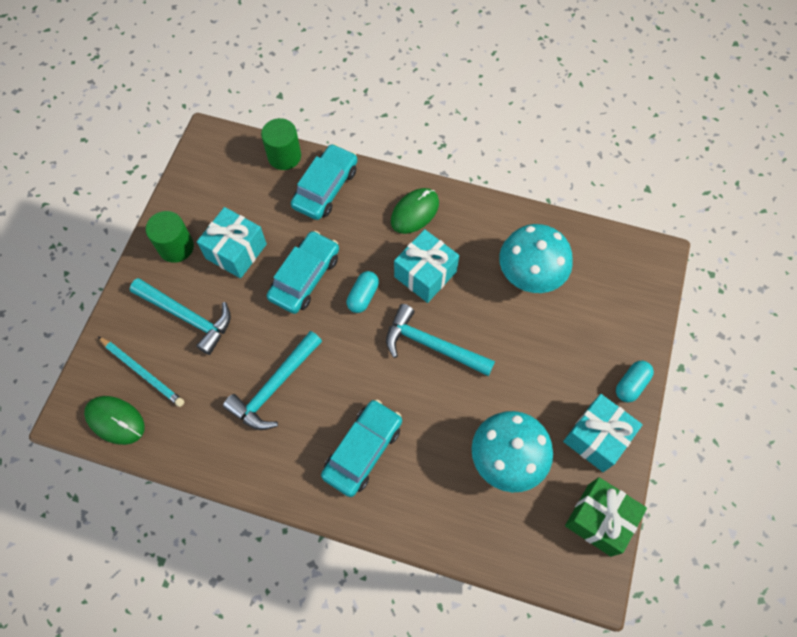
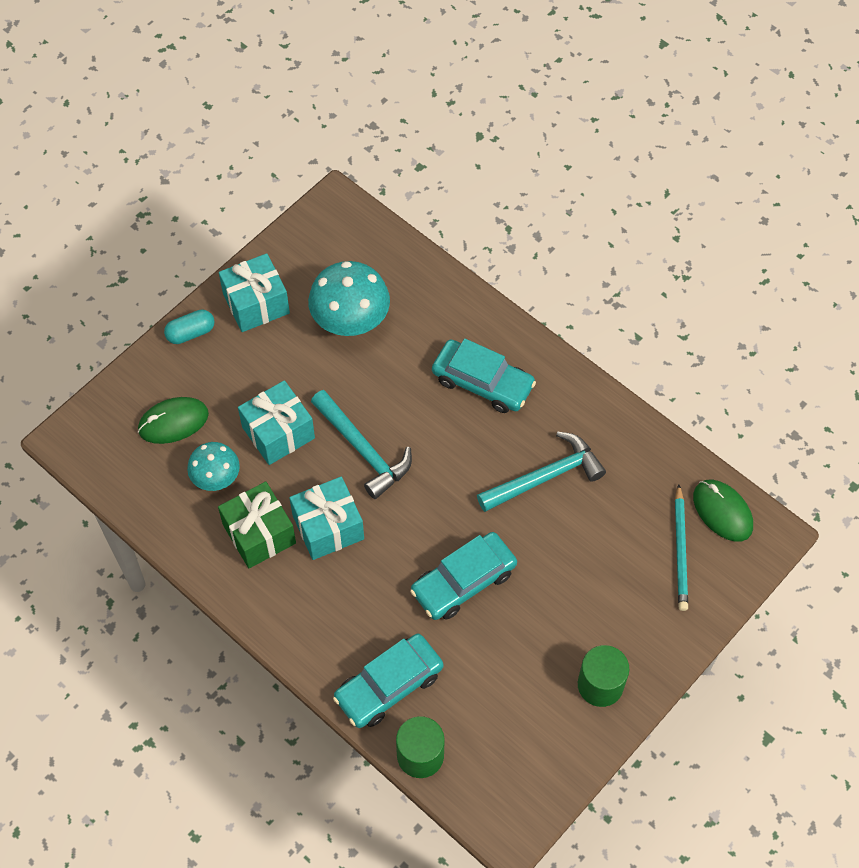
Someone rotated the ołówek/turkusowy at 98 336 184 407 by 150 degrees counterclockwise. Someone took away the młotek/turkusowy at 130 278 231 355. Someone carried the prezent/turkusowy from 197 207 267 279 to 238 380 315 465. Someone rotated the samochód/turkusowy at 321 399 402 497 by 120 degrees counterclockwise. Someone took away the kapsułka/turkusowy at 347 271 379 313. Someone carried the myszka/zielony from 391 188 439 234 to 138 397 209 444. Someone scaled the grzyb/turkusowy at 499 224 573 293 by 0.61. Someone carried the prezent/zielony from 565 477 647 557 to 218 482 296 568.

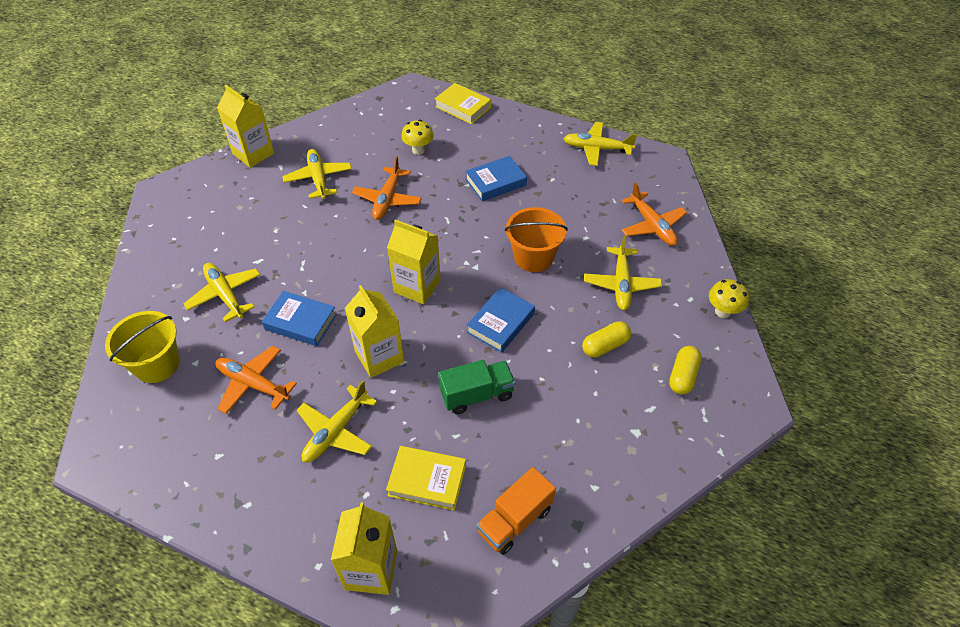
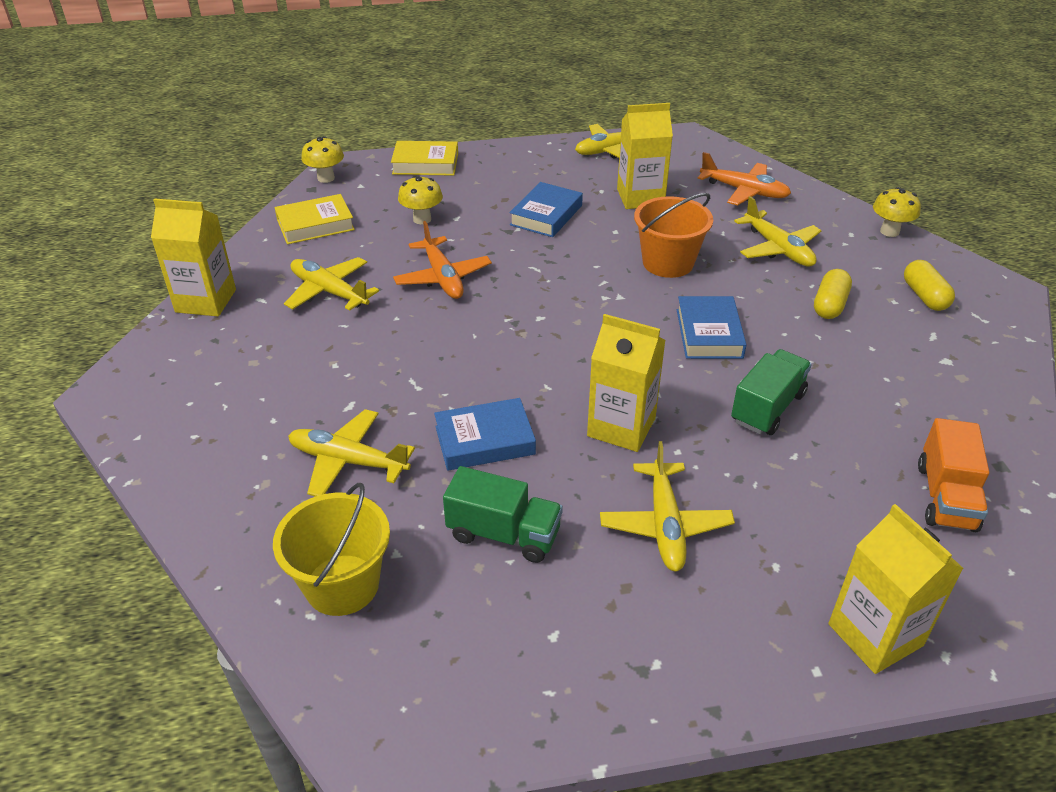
Someone swapped the samolot/pomarańczowy at 215 346 297 414 for the ciężarówka/zielony at 443 466 563 563. Someone carried the książka/żółty from 386 446 466 510 to 275 194 355 244. Someone carried the karton mleka/żółty from 387 220 441 304 to 617 103 673 209. Someone put down the grzyb/żółty at 301 136 344 183.

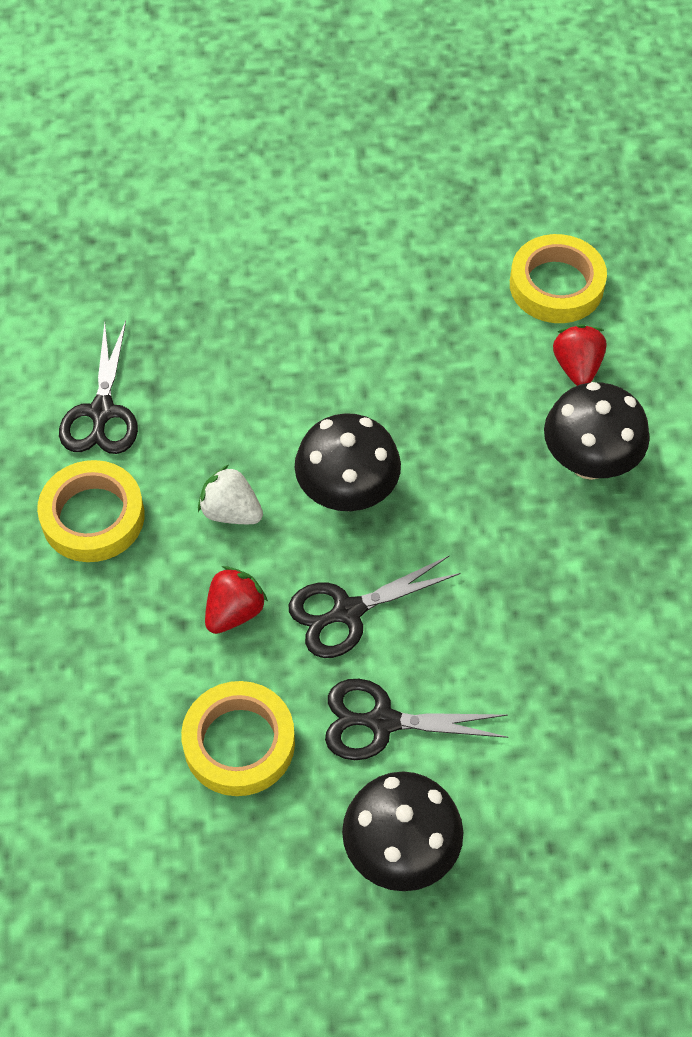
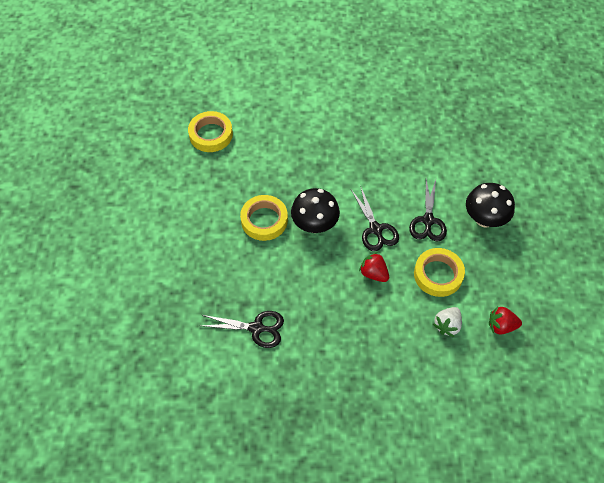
Someone carried the taśma klejąca/żółty from 37 460 145 562 to 240 195 288 241. Someone carried the truskawka/biały from 198 465 263 524 to 433 307 462 337. Someone took away the grzyb/czarny at 544 382 650 480. Someone carried the truskawka/czerwony from 553 325 606 386 to 489 306 522 335.

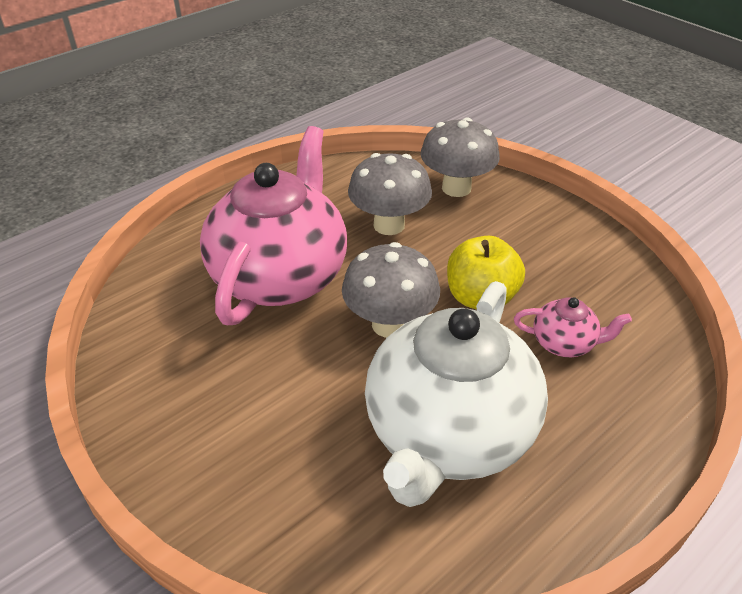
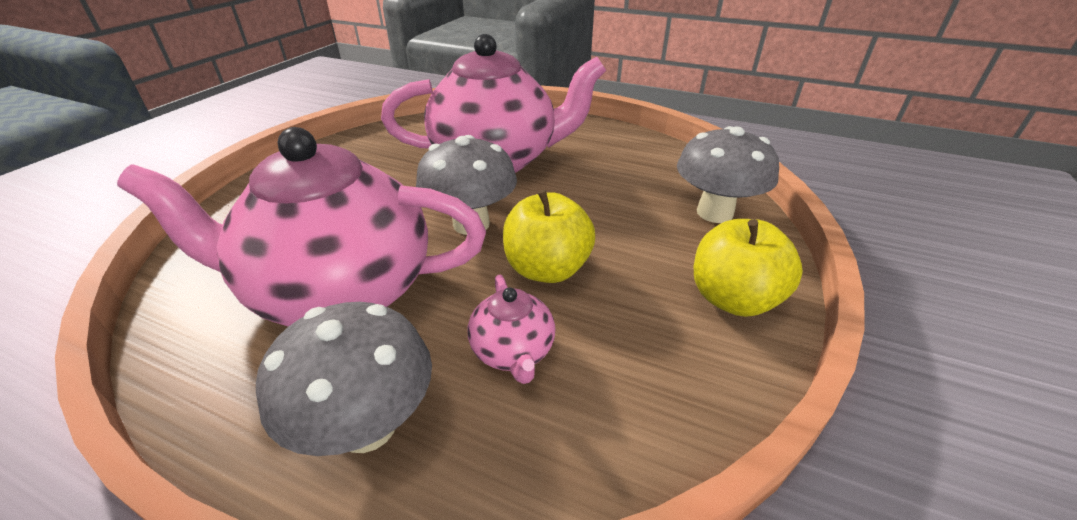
Someone carried the grzyb/szary from 348 153 432 235 to 256 302 432 456. Someone repainted the imbryk/biały at 365 281 548 507, which became the imbryk/różowy at 117 127 486 326. Someone put down the jabłko/żółty at 694 219 803 317.

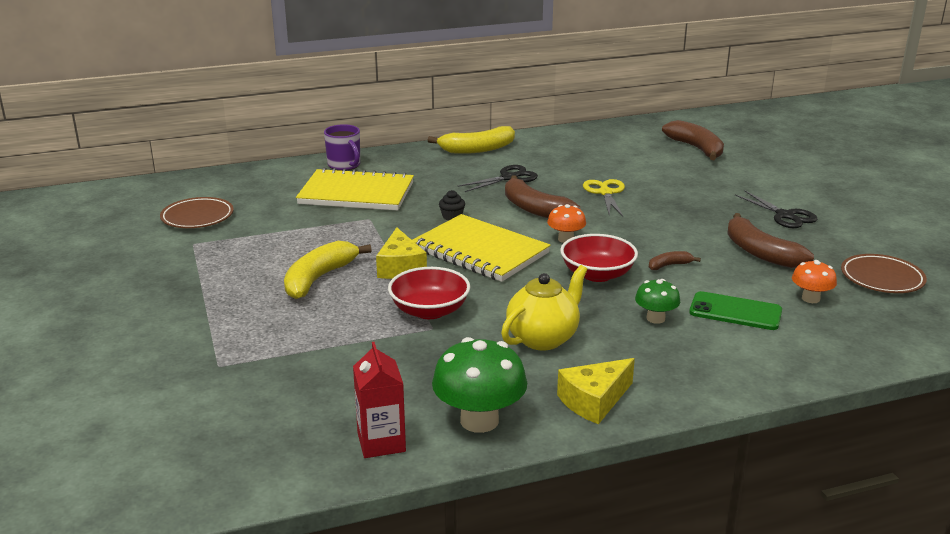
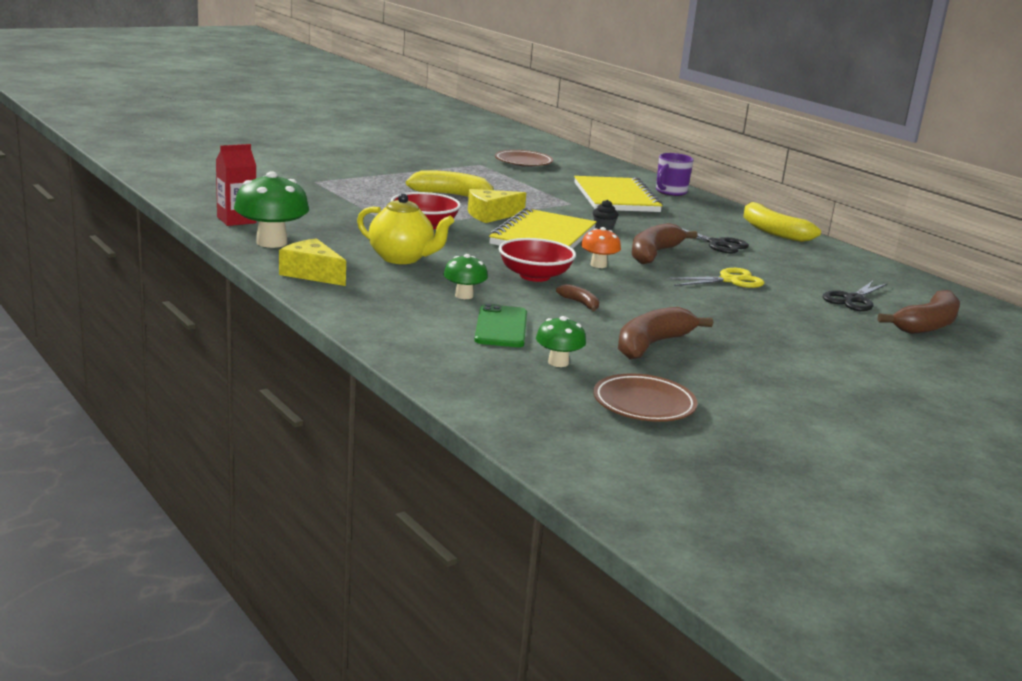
Someone carried the nożyczki/czarny from 735 191 818 228 to 823 281 888 311. Someone repainted the grzyb/pomarańczowy at 792 260 837 303, which became the grzyb/zielony at 536 316 586 367.

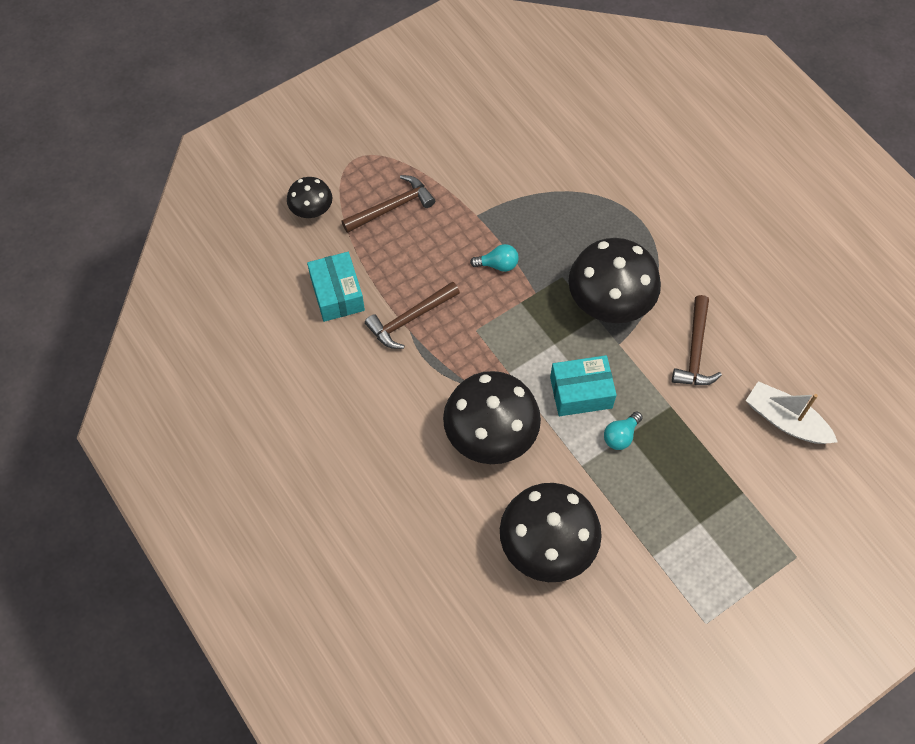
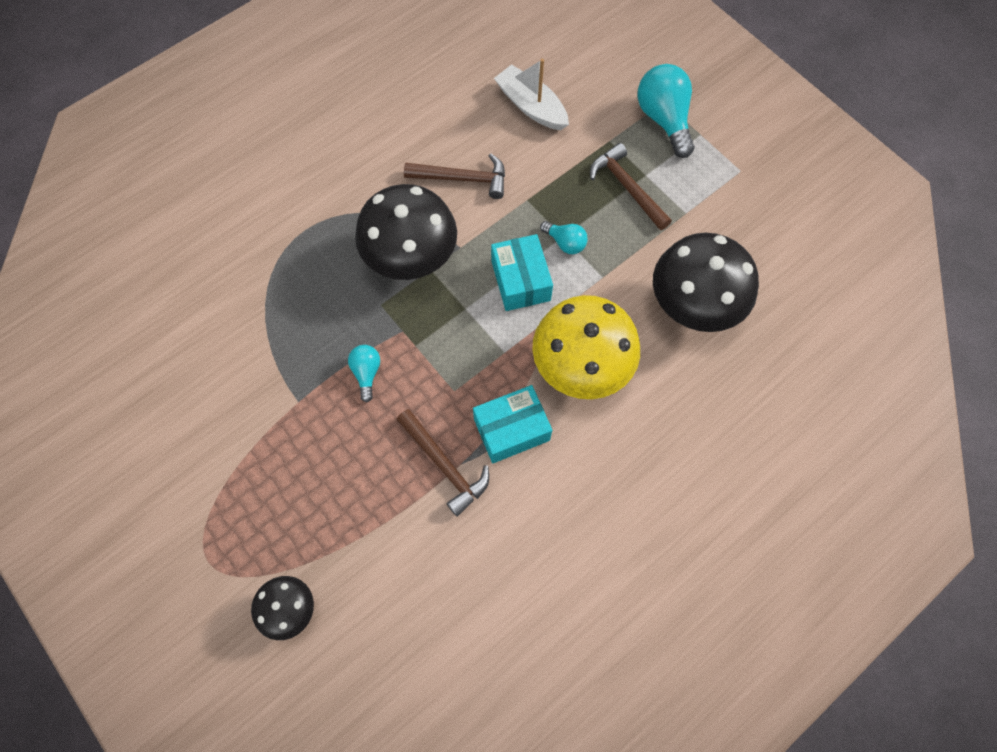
Someone carried the pudełko/turkusowy from 307 252 365 322 to 473 385 552 463. Someone carried the młotek/brązowy from 341 175 435 233 to 590 143 672 230. Someone repainted the grzyb/czarny at 443 371 541 464, which became the grzyb/żółty at 532 295 640 399. Someone rotated the łódka/biały at 746 381 838 444 by 105 degrees clockwise. Someone put down the żarówka/turkusowy at 638 64 695 158.

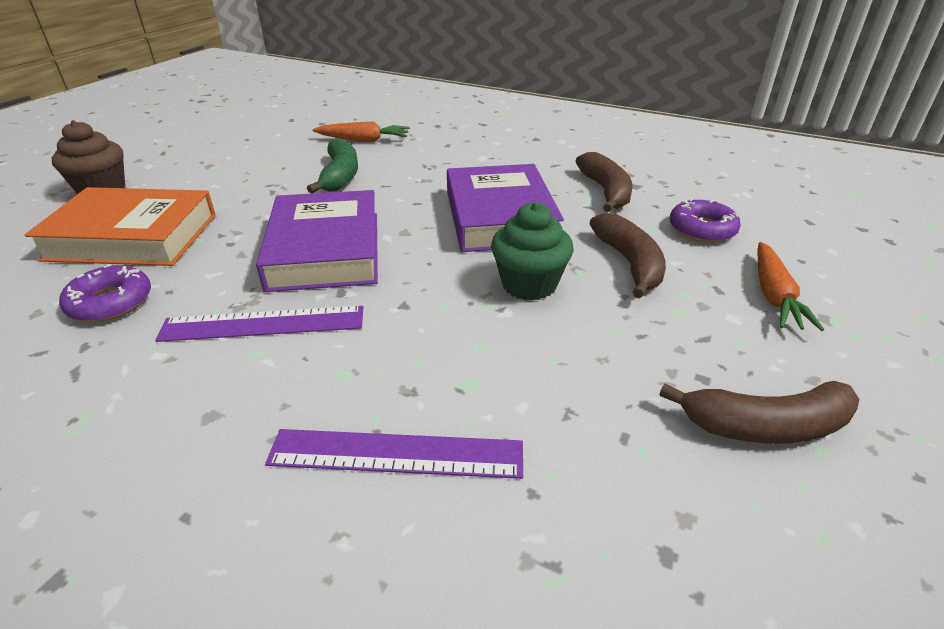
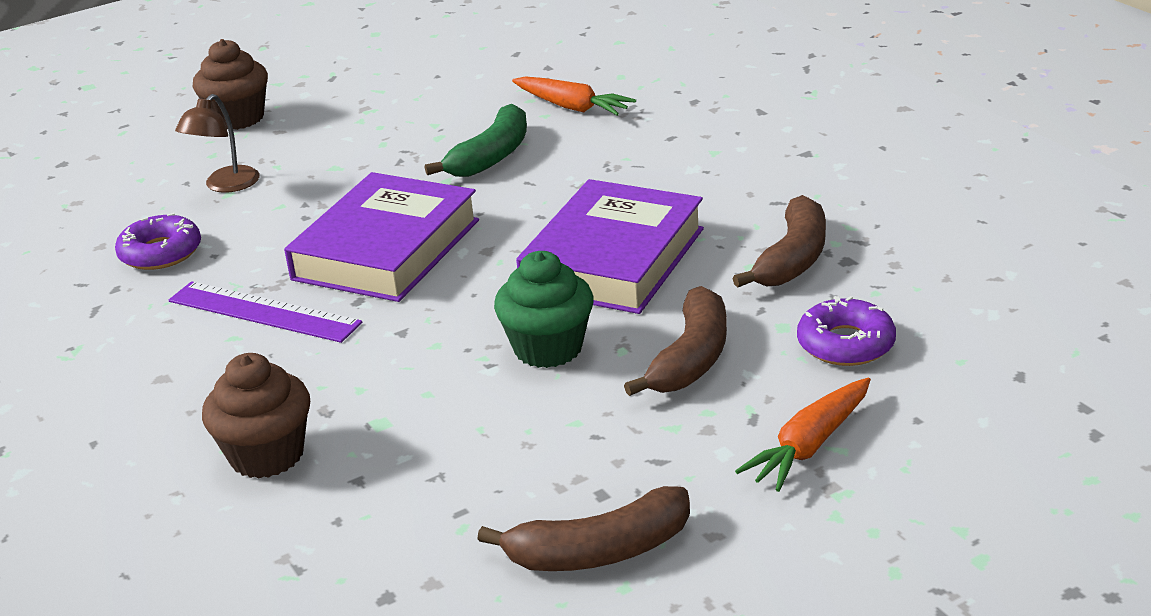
Someone swapped the książka/pomarańczowy at 25 187 216 266 for the lampka/brązowy at 175 94 260 193. Someone swapped the linijka/fioletowy at 265 429 523 479 for the muffinka/brązowy at 202 353 310 478. Someone rotated the banan/brązowy at 660 381 860 444 by 45 degrees counterclockwise.

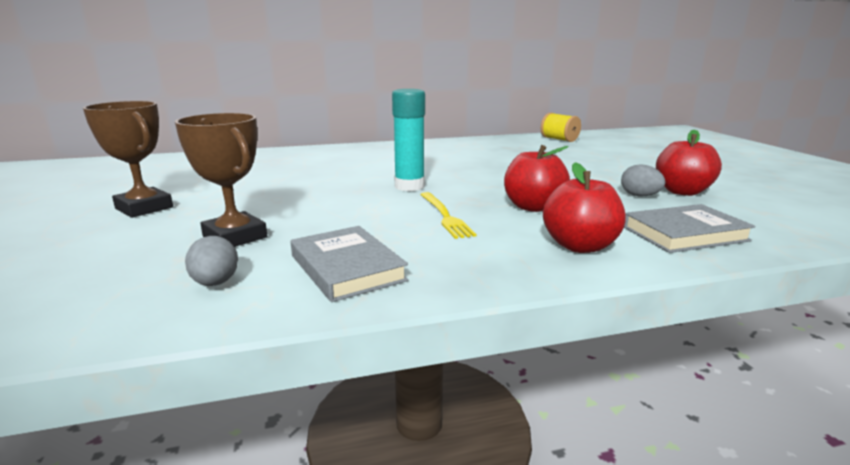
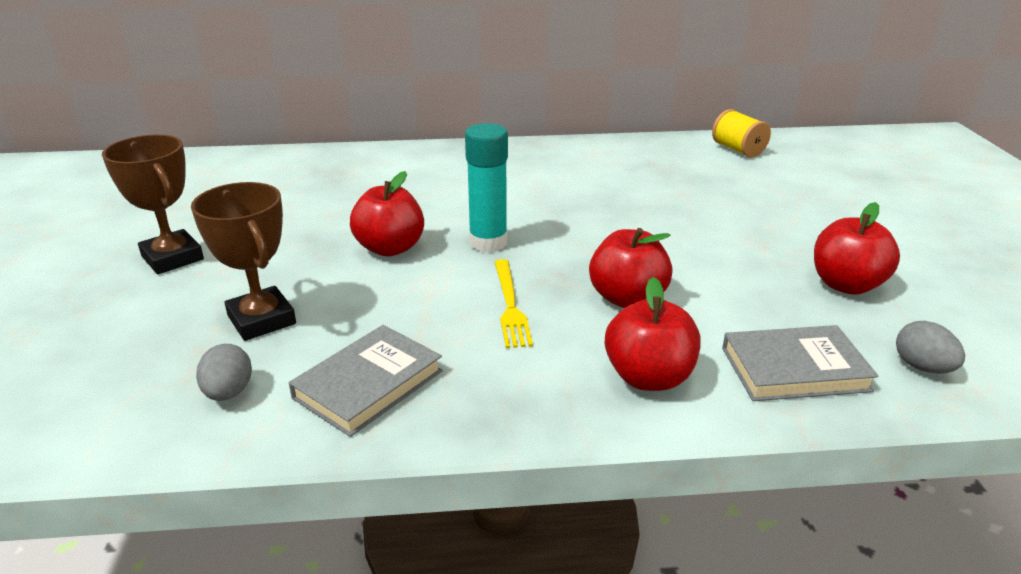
Someone rotated the książka/szary at 291 226 408 302 by 60 degrees clockwise. Someone carried the jajko/szary from 621 165 665 196 to 896 321 965 374. Someone put down the jabłko/czerwony at 350 171 424 256.

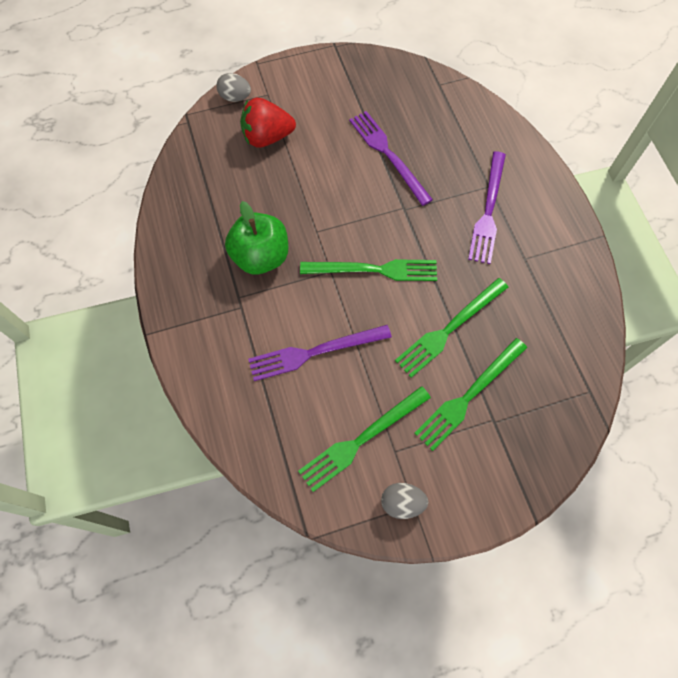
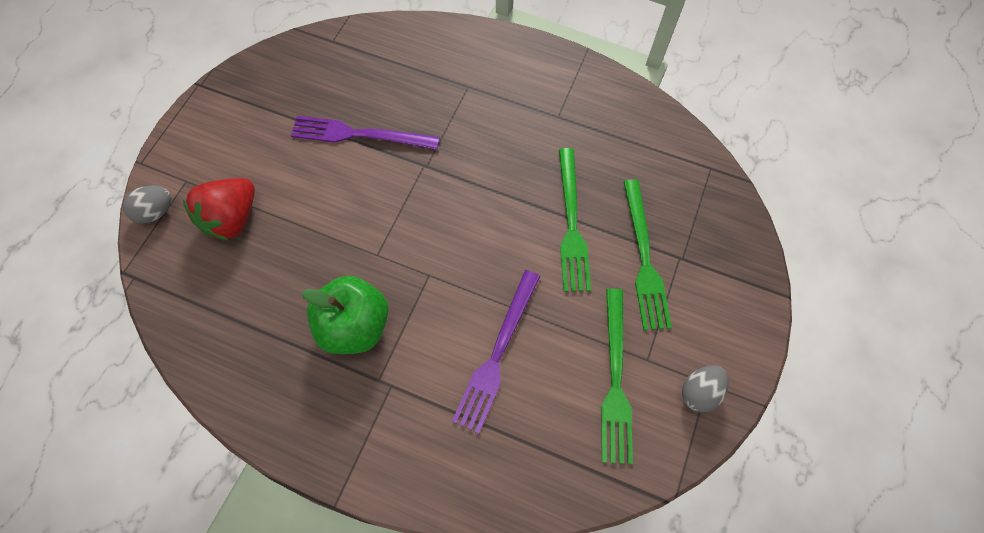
Someone took away the widelec/zielony at 300 259 437 281. Someone took away the widelec/fioletowy at 468 151 506 264.

